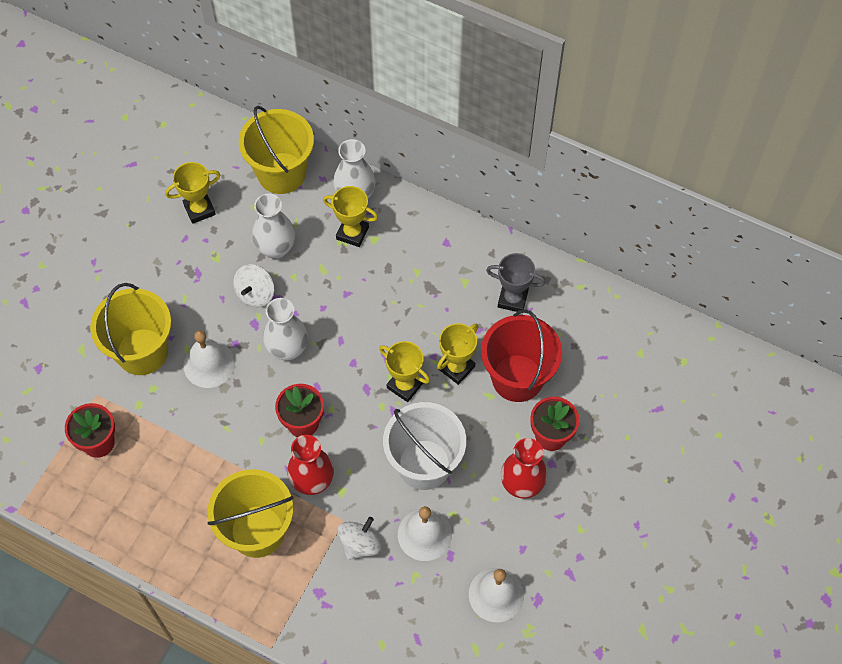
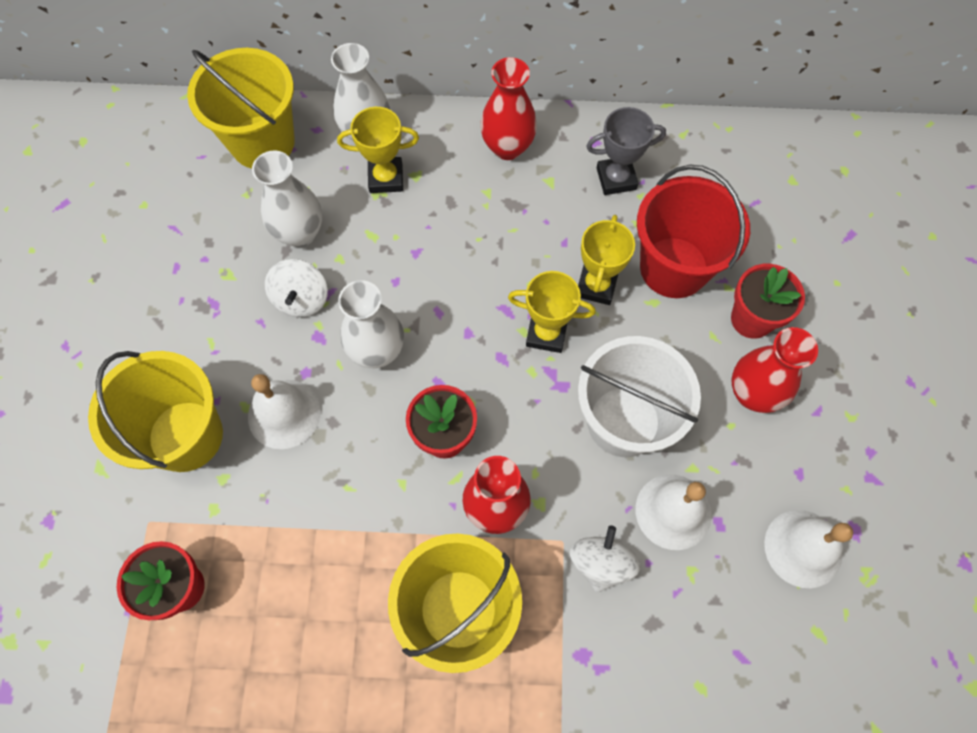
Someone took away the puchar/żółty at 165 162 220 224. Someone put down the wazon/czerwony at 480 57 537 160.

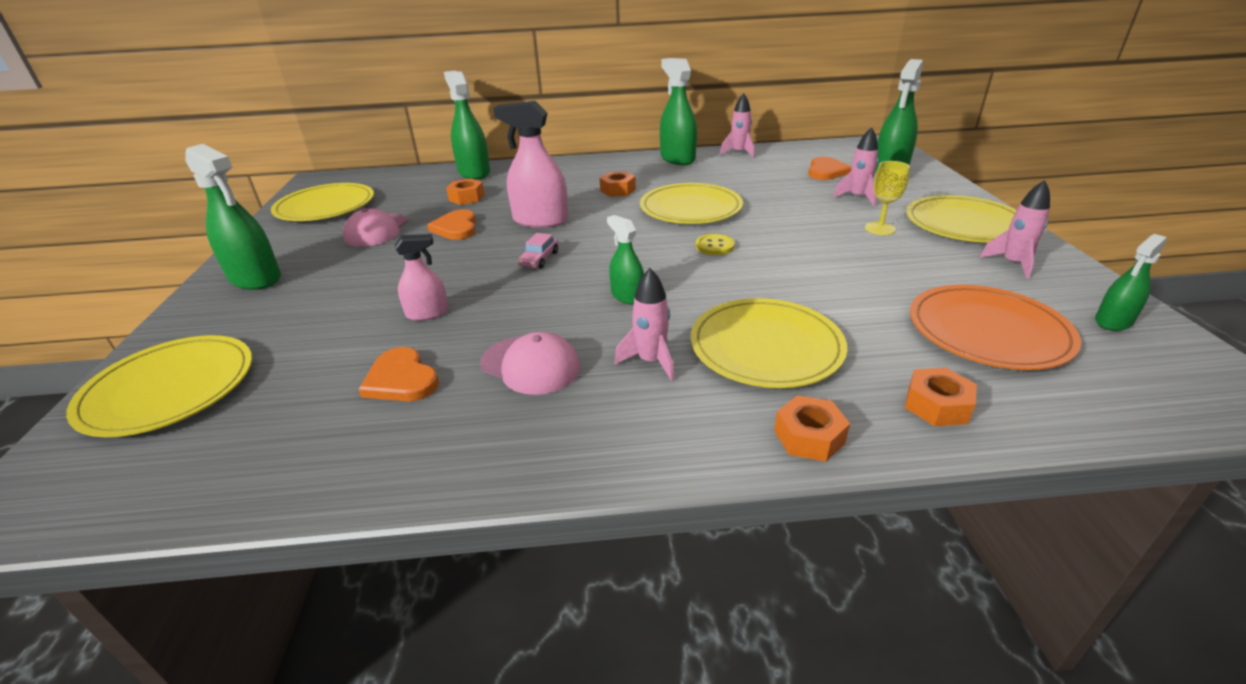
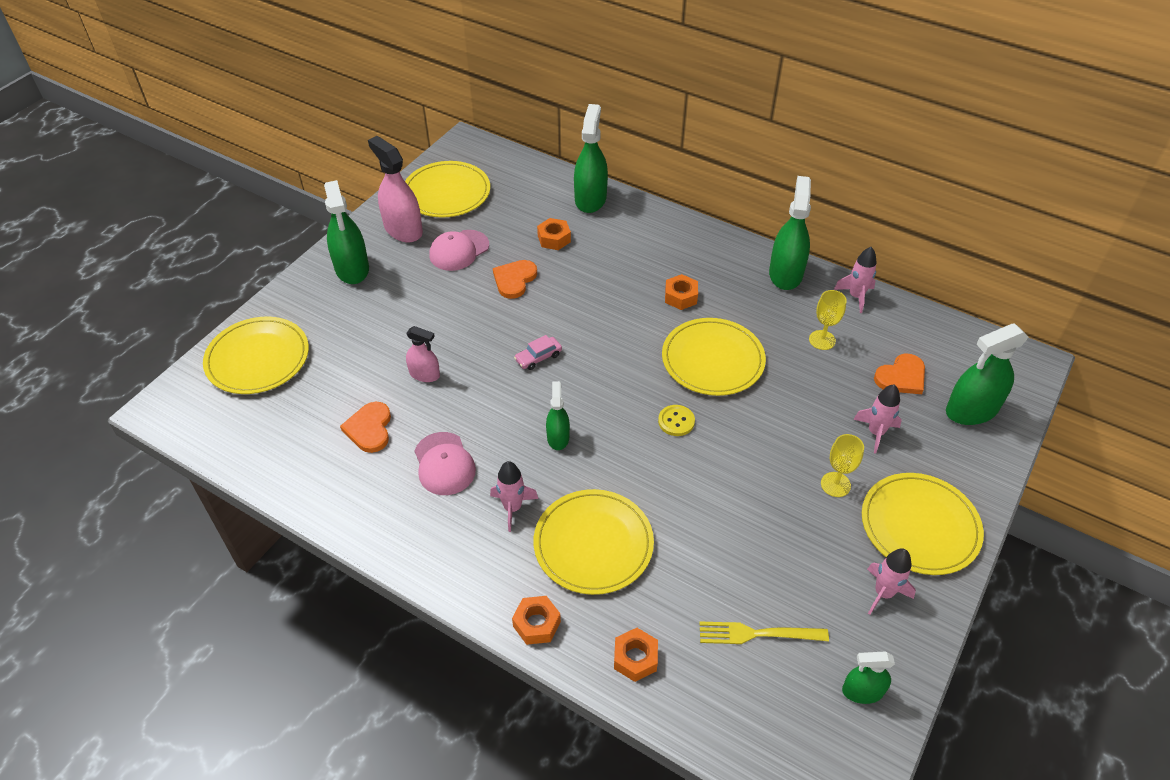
Someone carried the spryskiwacz/różowy from 493 101 568 228 to 368 136 423 243. Someone swapped the talerz/pomarańczowy at 910 285 1081 370 for the widelec/żółty at 699 622 829 644. Someone put down the kielich/żółty at 809 290 847 350.

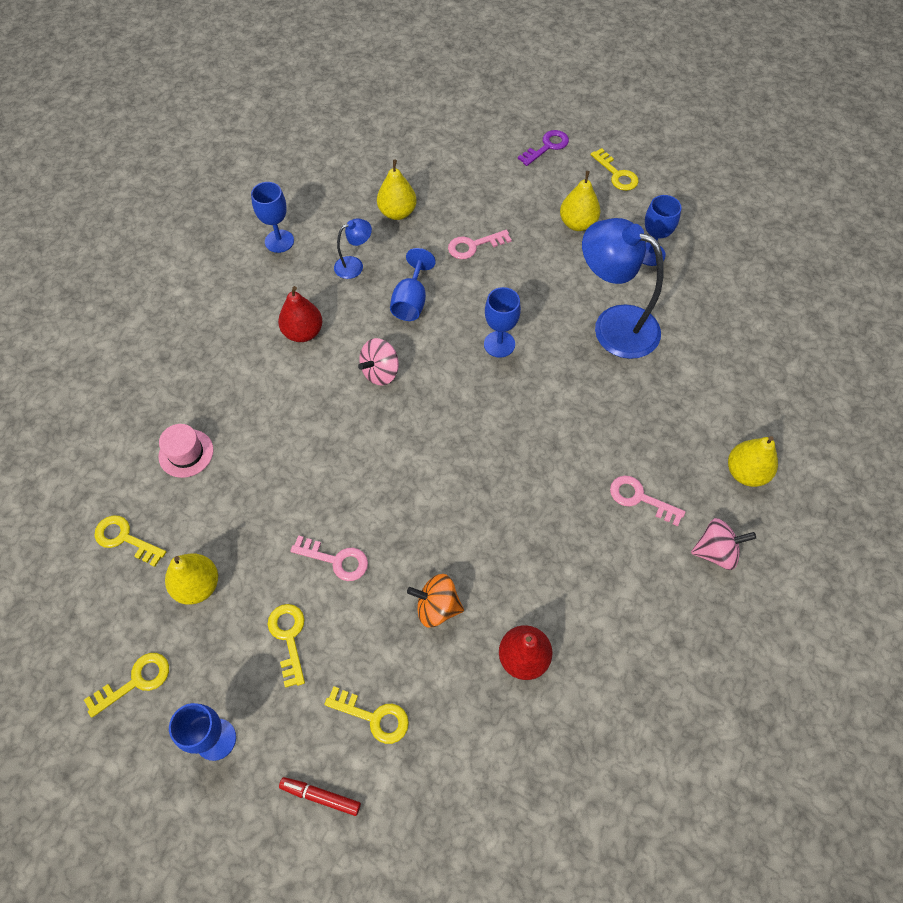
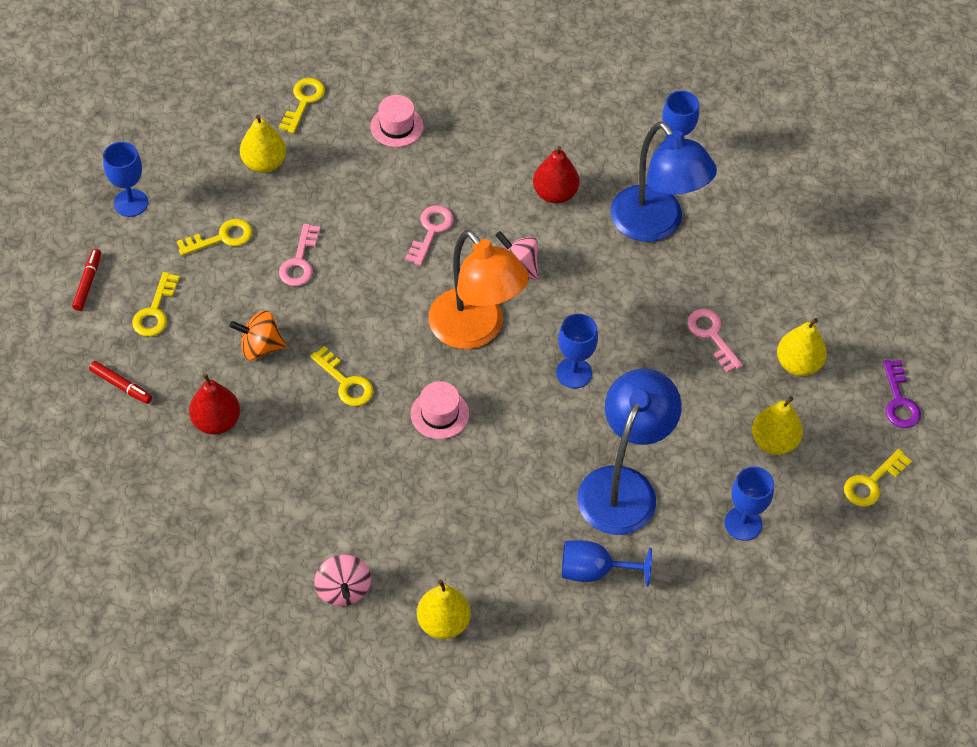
Someone carried the klucz/żółty from 84 653 169 718 to 310 346 374 406. Someone scaled the lampka/niebieski at 334 218 372 279 by 2.16. Someone carried the gruszka/żółty from 377 159 417 220 to 777 318 827 376. Someone carried the kielich/niebieski from 390 248 436 321 to 562 540 652 586. Someone rotated the bączek/pomarańczowy at 407 574 464 627 by 90 degrees counterclockwise. Someone rotated the klucz/fioletowy at 518 130 569 166 by 45 degrees clockwise. Someone carried the klucz/różowy from 610 476 685 526 to 405 205 454 266. Someone put down the flamaster/czerwony at 89 361 152 404. Someone put down the kapelusz/różowy at 411 381 469 439. Someone put down the lampka/pomarańczowy at 428 230 529 349.

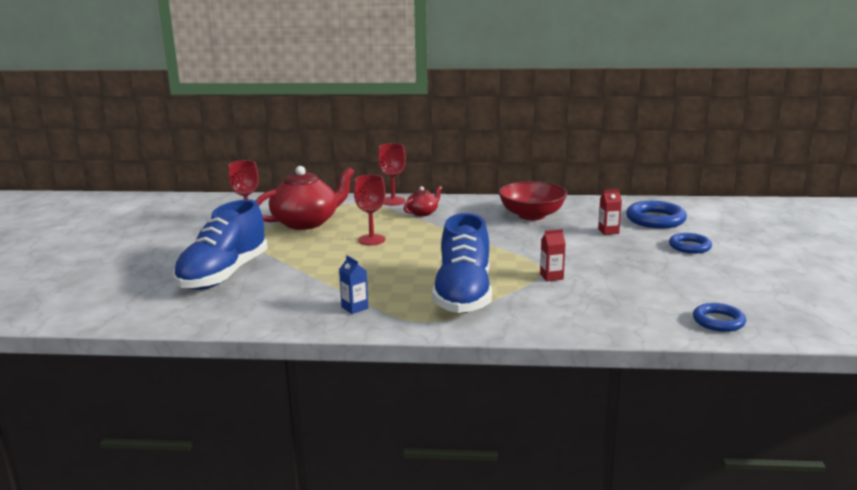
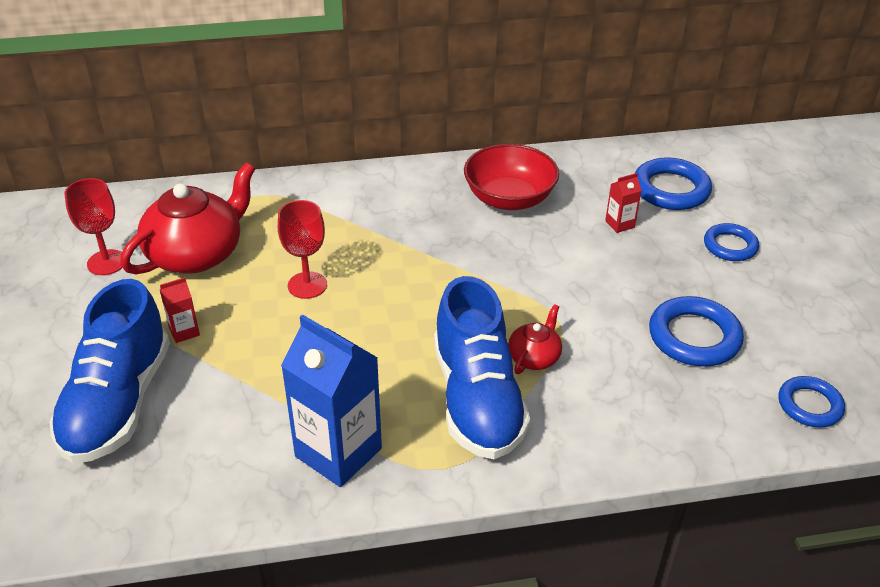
Someone scaled the karton mleka/niebieski at 339 255 368 314 by 2.25. Someone took away the kielich/czerwony at 378 143 406 205. Someone carried the imbryk/czerwony from 404 186 442 216 to 508 304 562 374. Someone carried the karton mleka/czerwony from 540 229 566 281 to 160 277 200 343. Someone put down the pierścień/niebieski at 649 296 744 367.

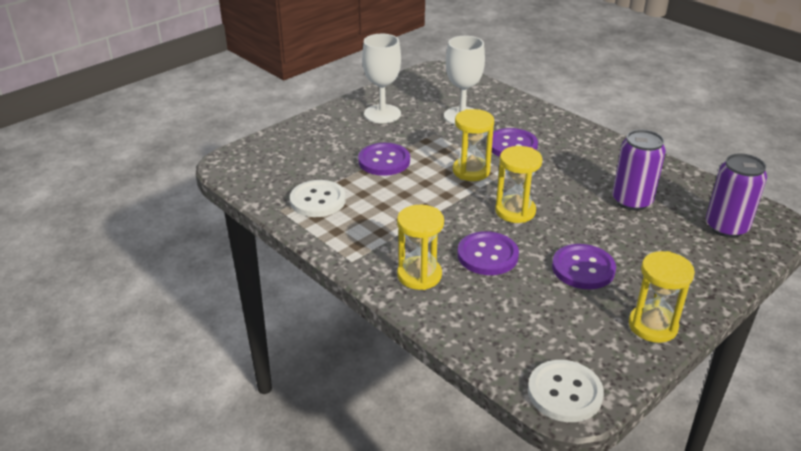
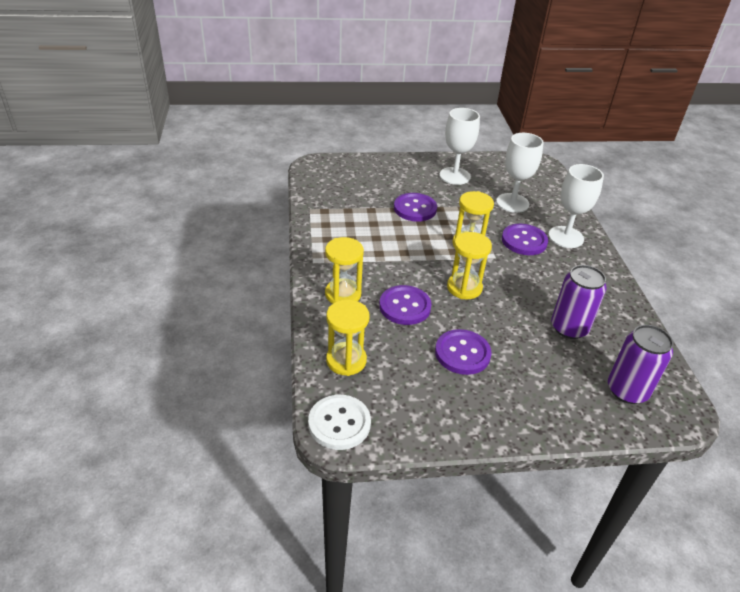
Someone took away the guzik/biały at 290 180 346 217. Someone carried the klepsydra/żółty from 629 251 695 343 to 326 300 370 376. Someone put down the kielich/biały at 549 164 604 248.

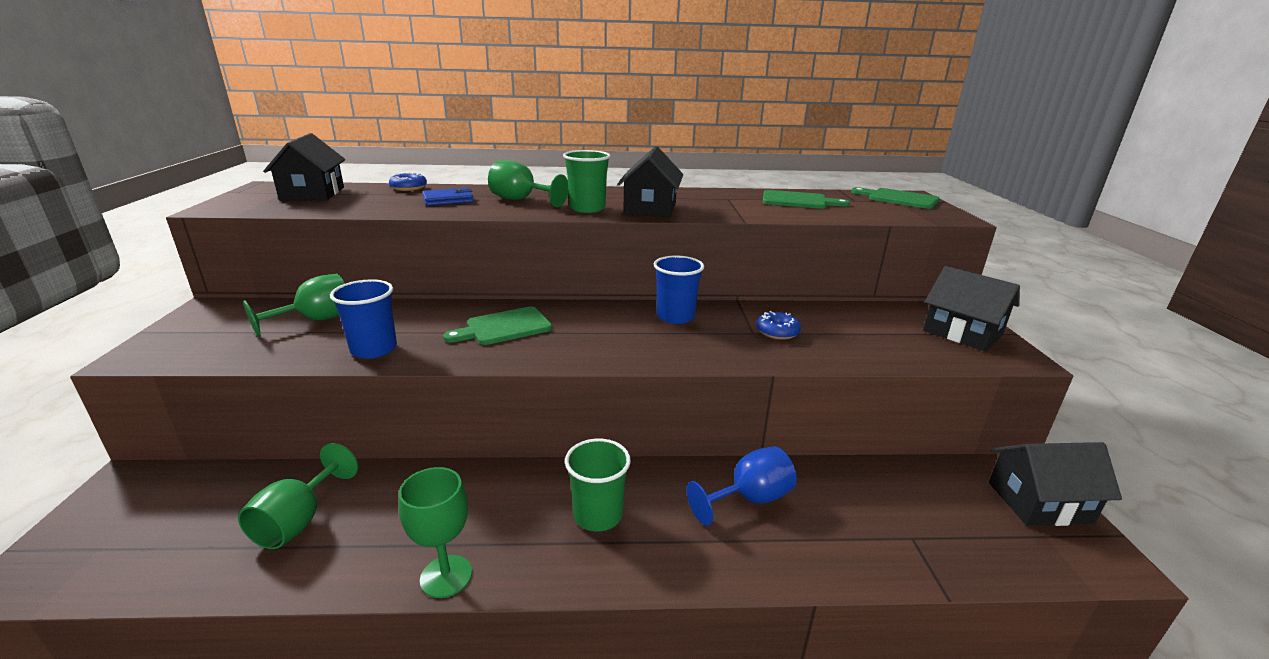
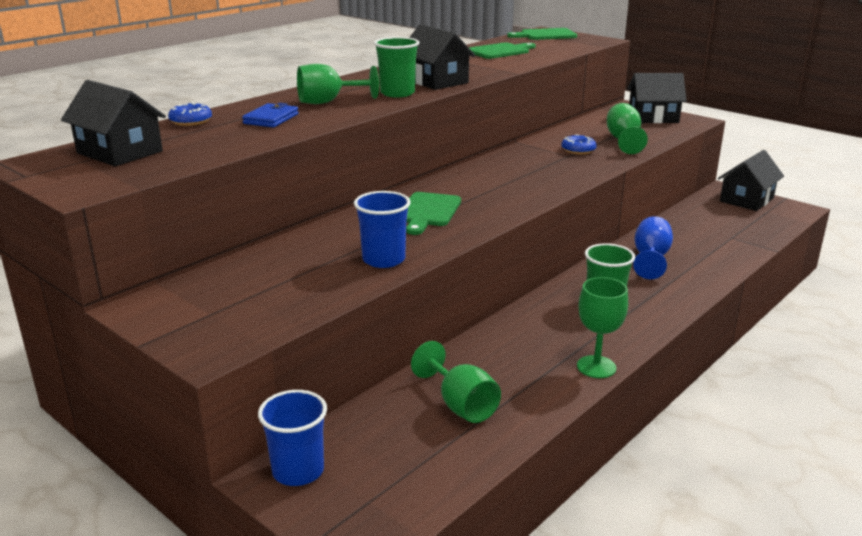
Someone carried the kielich/zielony from 243 274 345 337 to 607 103 648 154. Someone carried the szklanka/niebieski from 654 256 704 324 to 258 390 327 486.

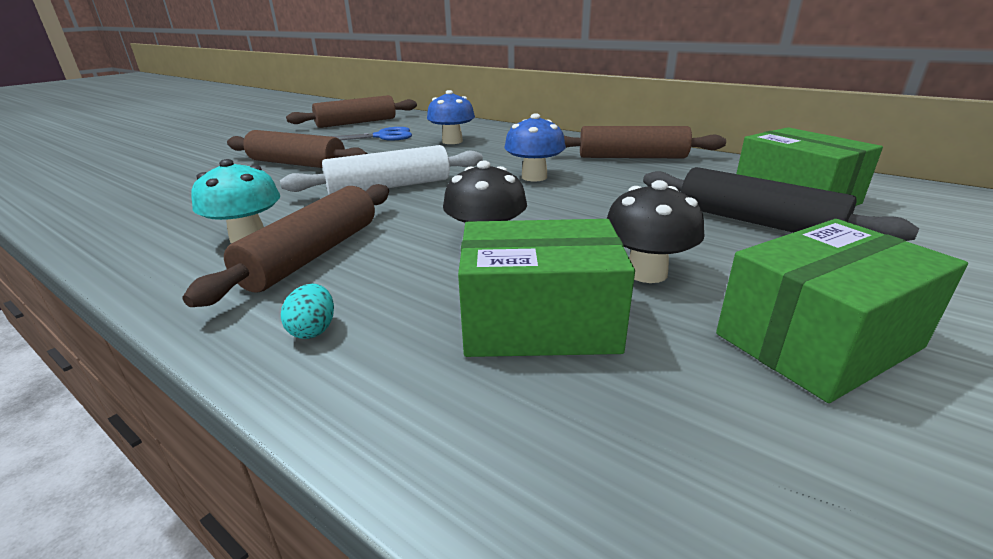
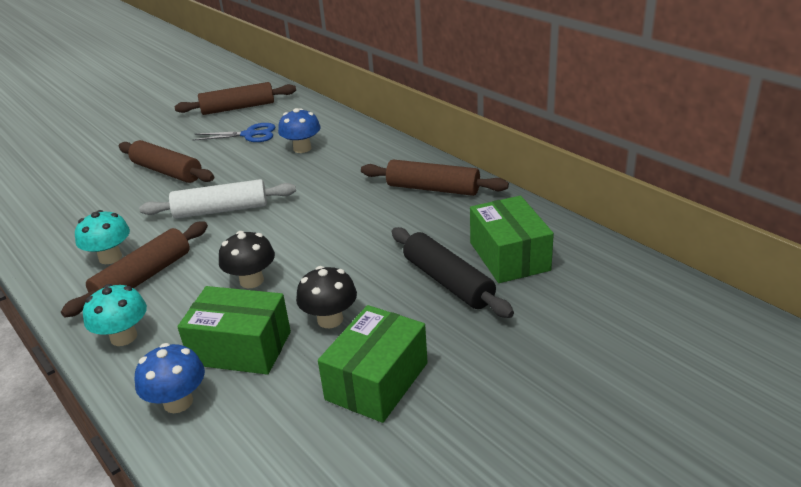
Someone swapped the jajko/turkusowy at 281 284 334 339 for the grzyb/turkusowy at 83 284 147 346. Someone carried the grzyb/niebieski from 504 114 566 181 to 135 343 205 413. Someone rotated the pudełko/zielony at 716 219 968 403 by 45 degrees counterclockwise.

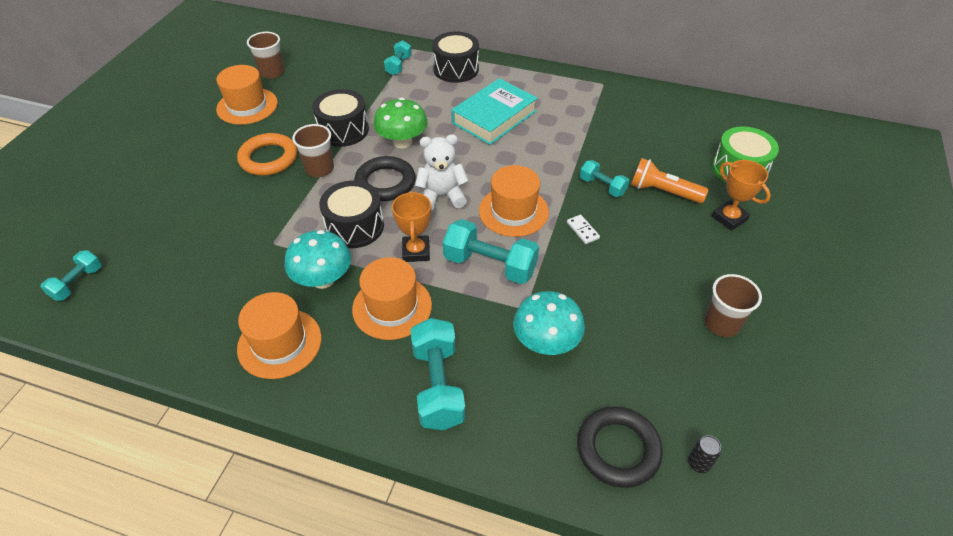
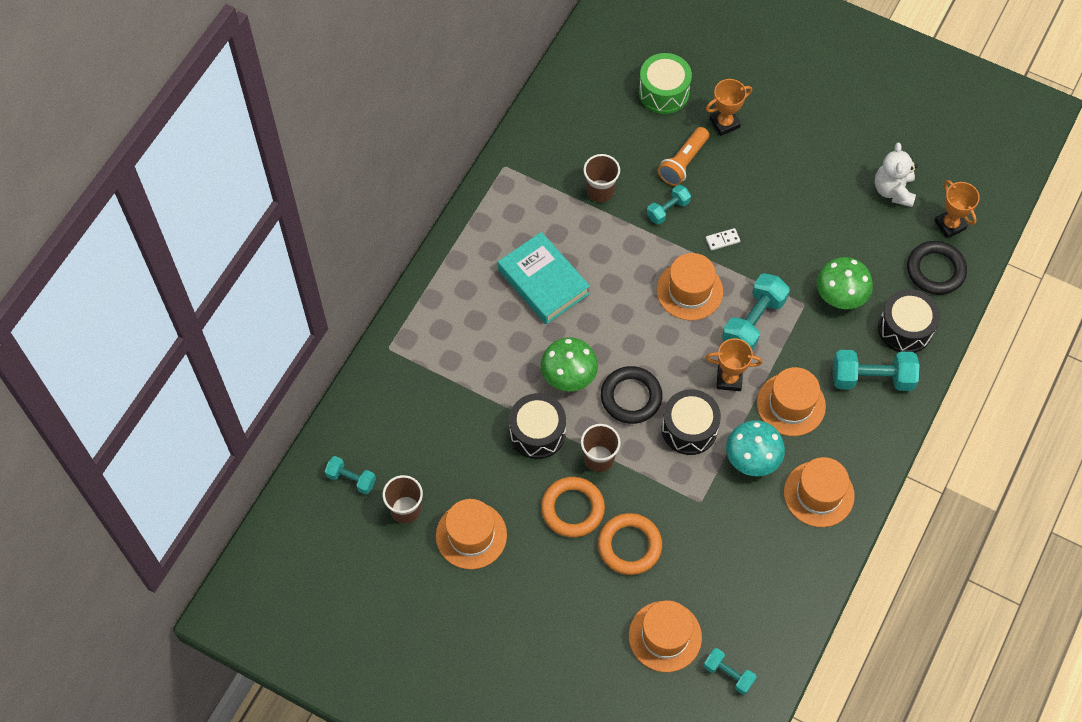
Someone carried the hantel/turkusowy from 384 40 412 75 to 325 456 376 494. Someone carried the miś/biały from 415 134 469 211 to 875 143 918 207. Someone carried the bęben/czarny from 432 32 479 83 to 878 289 940 353. Someone repainted the grzyb/turkusowy at 513 291 585 355, which became the grzyb/zielony at 816 257 873 309. Someone swapped the puszka/czarny at 688 435 721 473 for the puchar/pomarańczowy at 934 180 980 238. Someone carried the szklanka/brązowy from 704 274 762 337 to 583 154 620 202. Someone put down the pierścień/pomarańczowy at 598 513 662 575. Someone put down the kapelusz/pomarańczowy at 629 601 702 672.

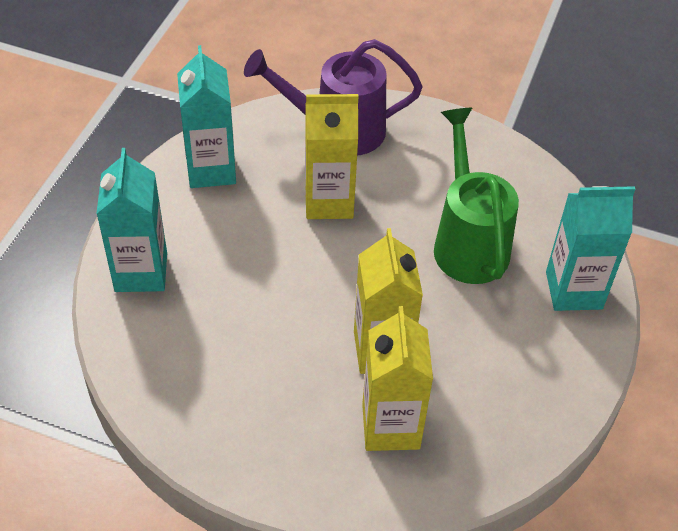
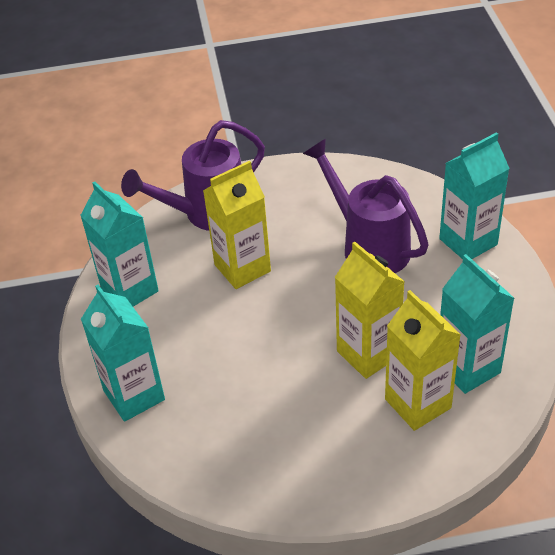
Someone repainted the konewka/zielony at 434 108 519 284, which became the konewka/fioletowy at 303 139 429 273. Someone put down the karton mleka/turkusowy at 440 254 514 394.

